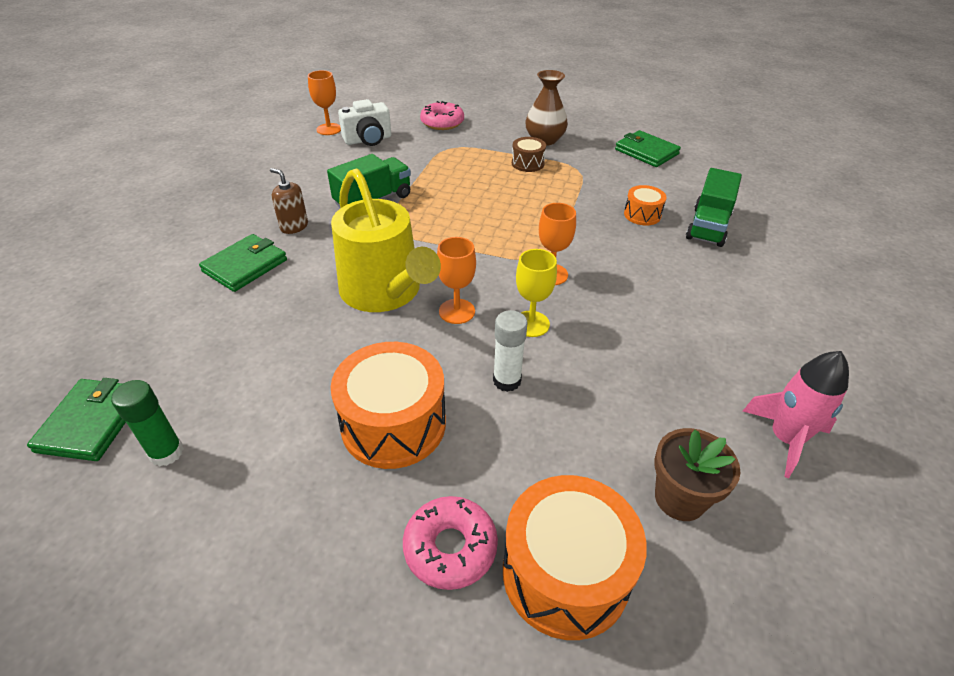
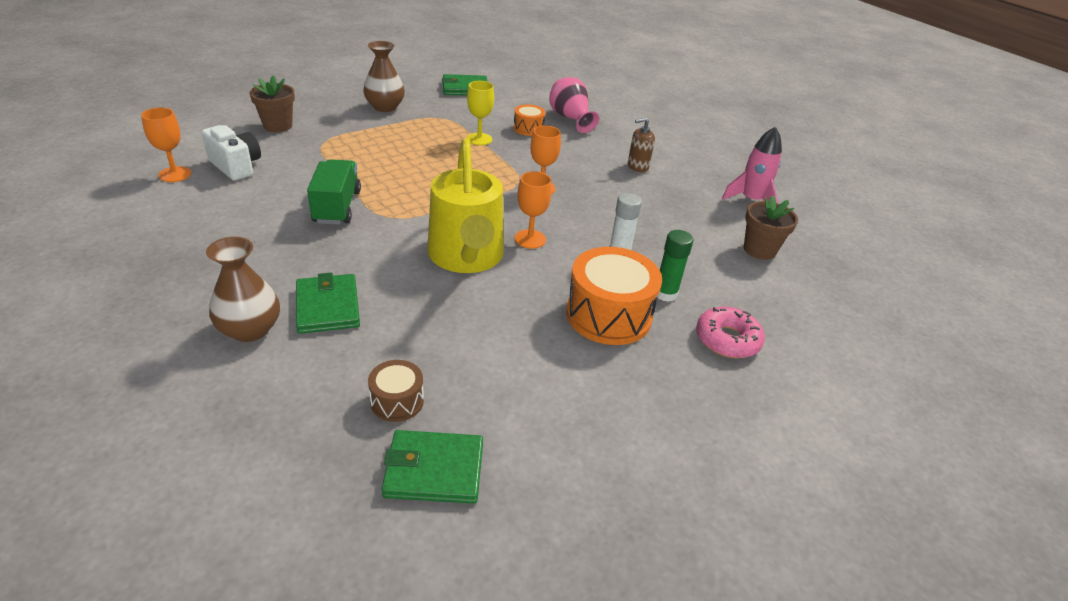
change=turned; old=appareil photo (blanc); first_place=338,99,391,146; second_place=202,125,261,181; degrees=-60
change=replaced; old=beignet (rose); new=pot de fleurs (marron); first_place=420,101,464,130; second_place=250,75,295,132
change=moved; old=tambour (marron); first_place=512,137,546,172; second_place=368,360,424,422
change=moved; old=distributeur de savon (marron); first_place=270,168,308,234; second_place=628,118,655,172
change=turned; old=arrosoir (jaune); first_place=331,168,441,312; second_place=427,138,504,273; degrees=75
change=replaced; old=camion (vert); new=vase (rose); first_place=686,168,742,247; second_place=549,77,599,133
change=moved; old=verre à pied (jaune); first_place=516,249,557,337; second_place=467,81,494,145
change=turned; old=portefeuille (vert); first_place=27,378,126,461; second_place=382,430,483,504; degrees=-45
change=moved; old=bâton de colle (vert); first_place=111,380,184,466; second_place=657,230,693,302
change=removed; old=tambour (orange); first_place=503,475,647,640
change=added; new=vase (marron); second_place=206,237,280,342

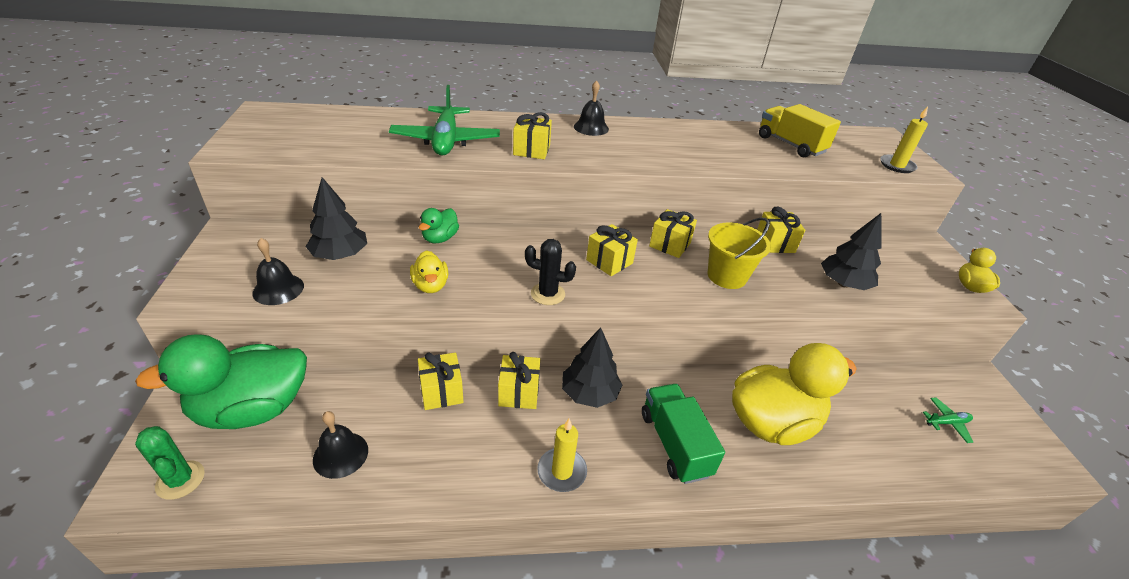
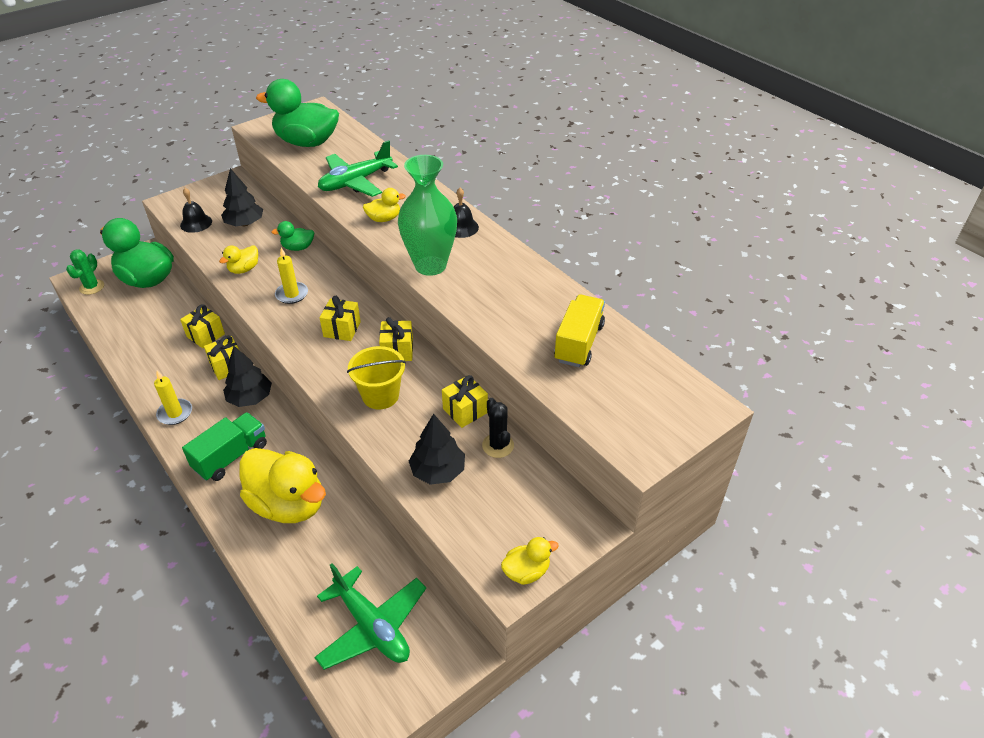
change=moved; old=bougie (jaune); first_place=880,106,928,173; second_place=275,248,308,304
change=replaced; old=cadeau (jaune); new=canard (jaune); first_place=513,112,552,159; second_place=363,188,406,222
change=moved; old=cactus (noir); first_place=525,239,576,305; second_place=482,398,514,458
change=resized; old=avion (vert); first_place=923,397,973,443; second_place=314,563,426,670; factor=2.3
change=removed; old=cloche (noir); first_place=313,411,368,479
change=added; new=canard (vert); second_place=256,79,339,147
change=added; new=vase (vert); second_place=398,155,457,276

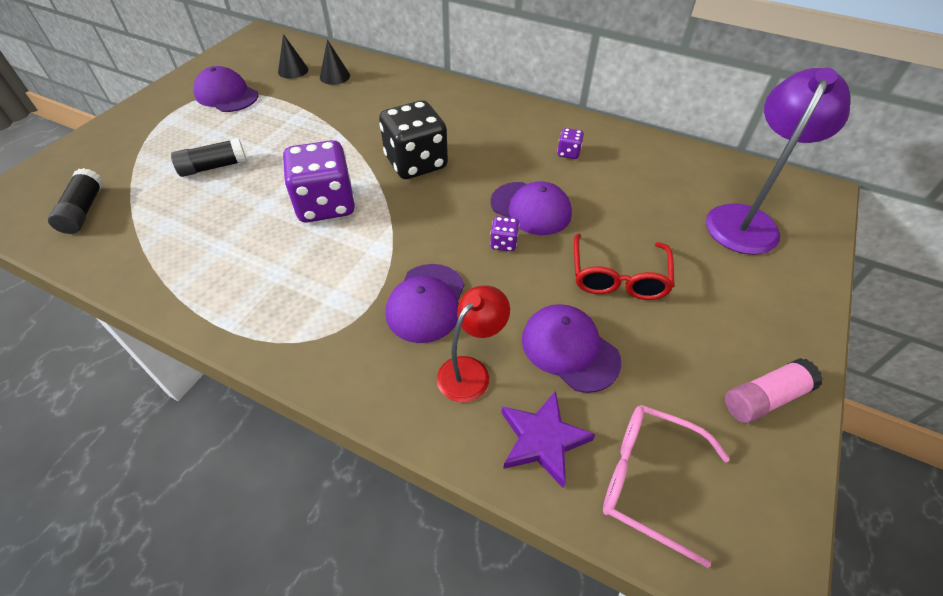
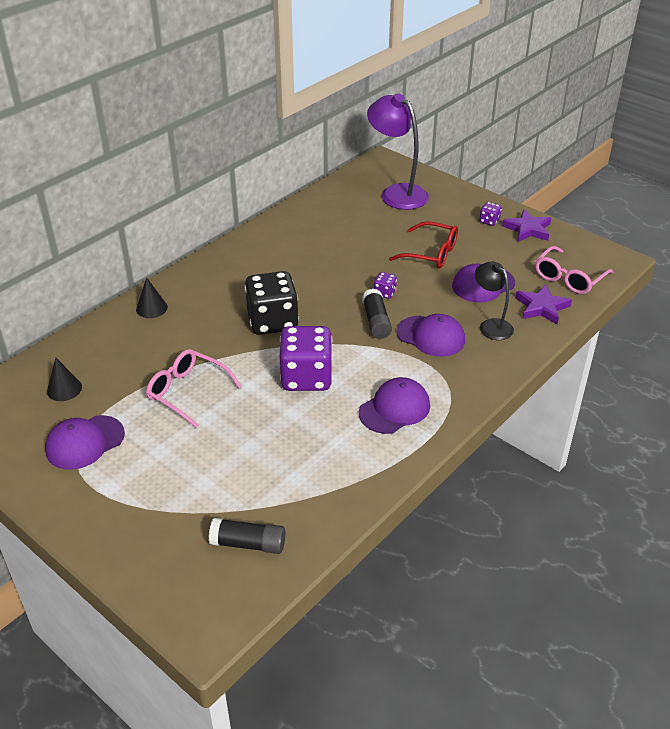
change=moved; old=cône (noir); first_place=320,40,350,85; second_place=136,277,168,318
change=moved; old=dé (violet); first_place=557,128,584,159; second_place=479,202,502,226
change=moved; old=bâton de colle (noir); first_place=171,138,247,177; second_place=362,288,392,339
change=moved; old=casquette (violet); first_place=491,181,572,235; second_place=359,377,430,434
change=recoloured; old=lampe (rouge); new=lampe (noir); first_place=437,286,510,402; second_place=475,262,514,340
change=replaced; old=bâton de colle (rose); new=étoile (violet); first_place=725,358,823,423; second_place=502,209,551,242
change=added; new=lunettes (rose); second_place=146,349,242,428

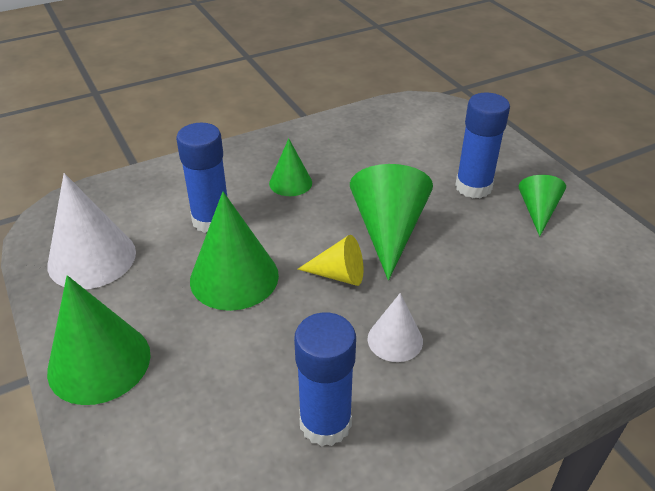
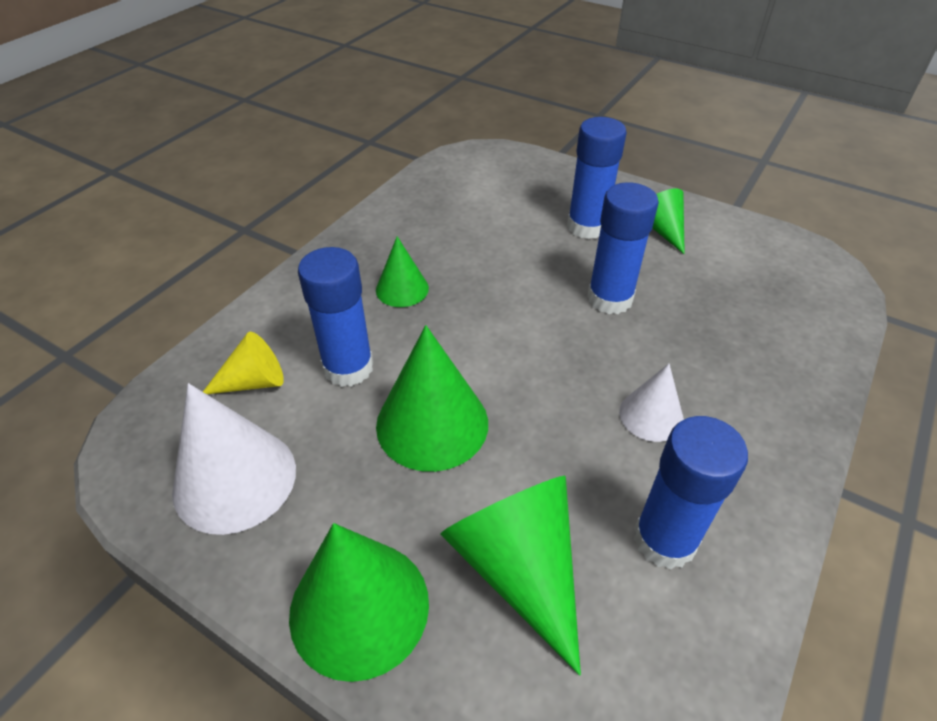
change=moved; old=cône (vert); first_place=350,164,433,280; second_place=440,476,581,676
change=moved; old=cône (jaune); first_place=297,235,363,286; second_place=203,332,284,394
change=added; new=bâton de colle (bleu); second_place=587,182,659,314

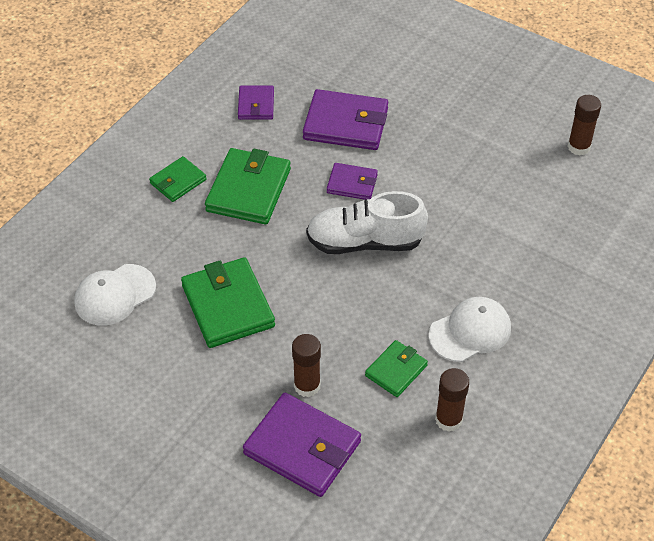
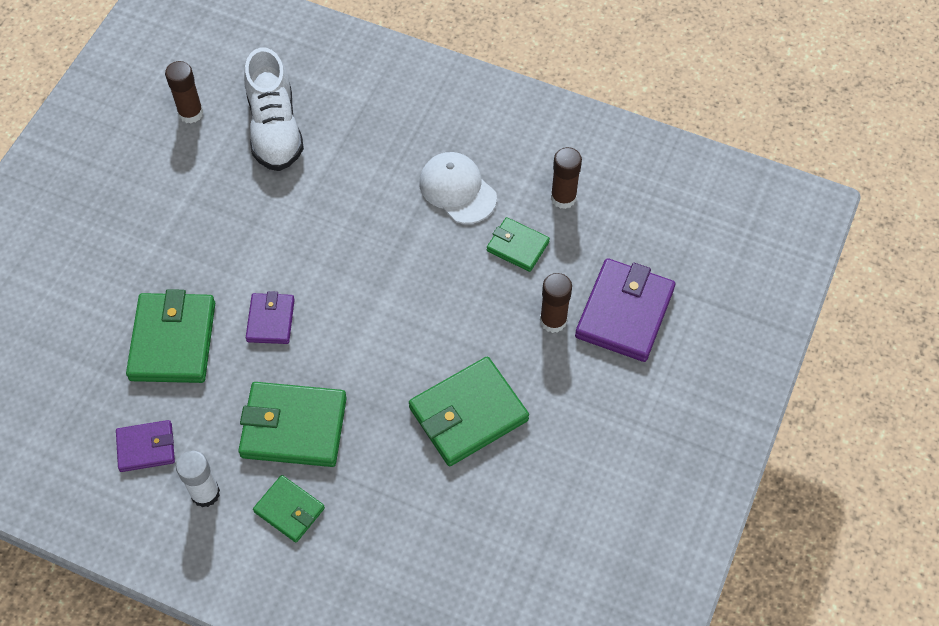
change=recoloured; old=portefeuille (violet); new=portefeuille (vert); first_place=303,89,388,150; second_place=126,289,215,383
change=moved; old=chaussure (blanc); first_place=306,191,428,254; second_place=244,47,304,171
change=removed; old=casquette (blanc); first_place=74,264,156,326
change=added; new=bâton de colle (blanc); second_place=176,451,220,507

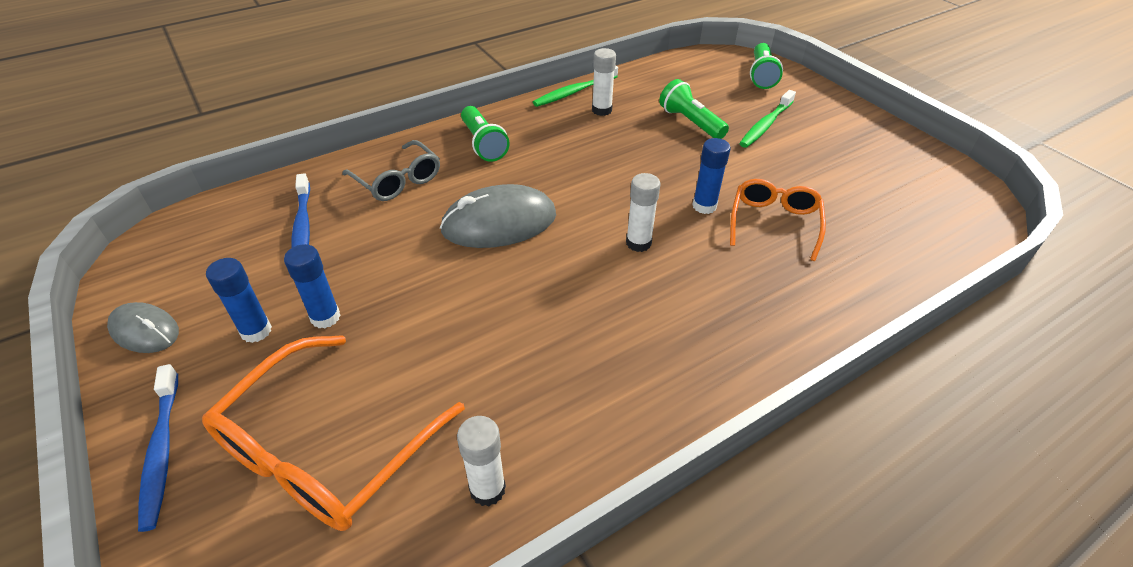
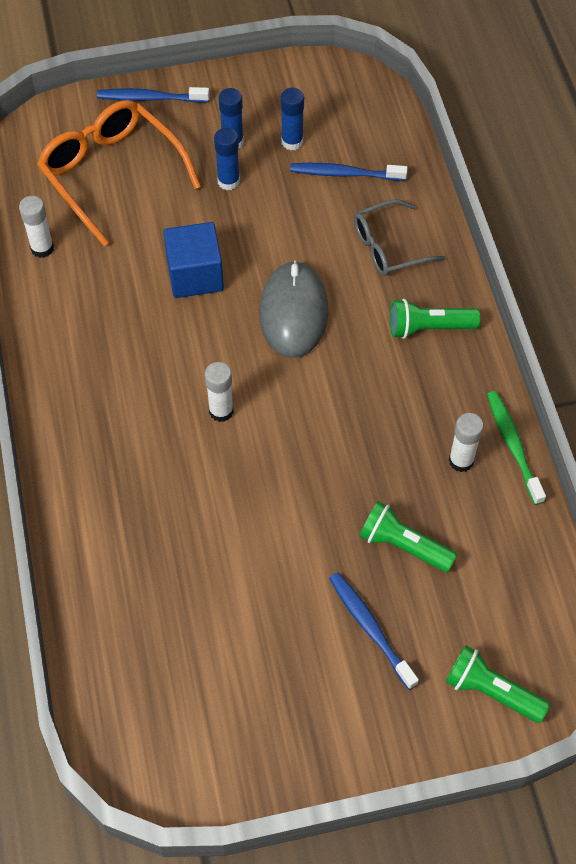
change=turned; old=lampe de poche (vert); first_place=659,79,729,139; second_place=359,501,457,572; degrees=-135
change=recoloured; old=brosse à dents (vert); new=brosse à dents (bleu); first_place=739,90,796,148; second_place=329,572,419,690
change=moved; old=bâton de colle (bleu); first_place=692,138,731,214; second_place=281,87,304,150
change=removed; old=lunettes (orange); first_place=730,179,826,261
change=removed; old=souris (gris); first_place=107,302,179,353
change=added; new=cube (bleu); second_place=163,222,224,298

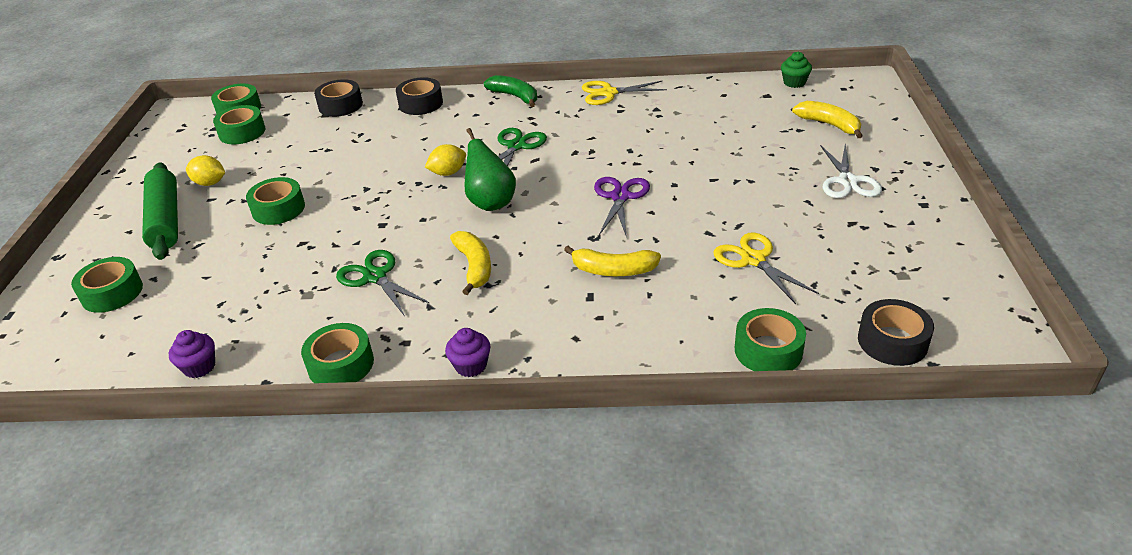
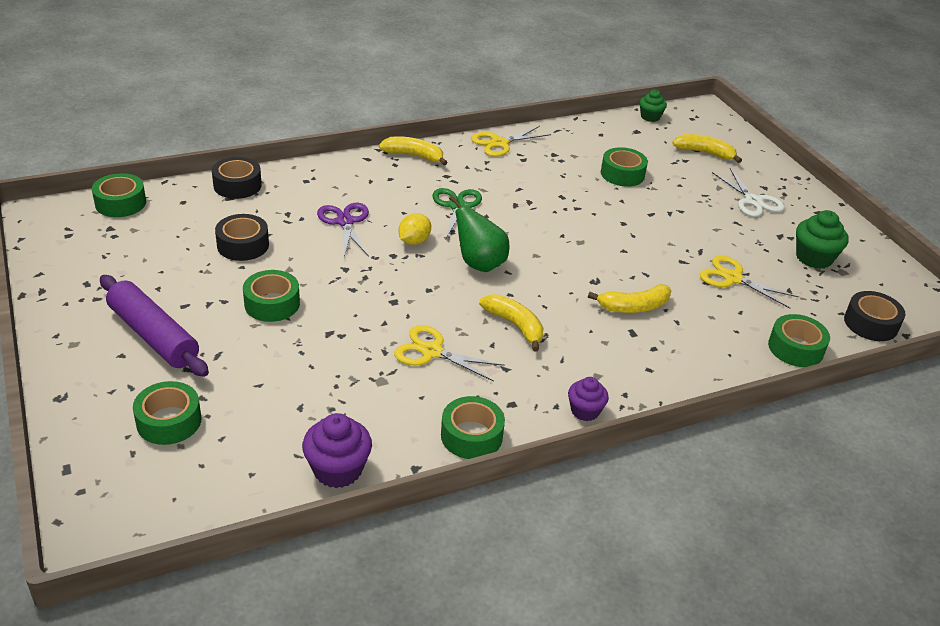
change=recoloured; old=banane (vert); new=banane (jaune); first_place=484,75,537,107; second_place=379,136,448,165
change=moved; old=ruban adhésif (noir); first_place=396,77,443,115; second_place=215,214,269,261
change=moved; old=ruban adhésif (vert); first_place=213,105,265,144; second_place=601,147,648,187
change=removed; old=citron (jaune); first_place=186,155,225,186
change=recoloured; old=rouleau à pâtisserie (vert); new=rouleau à pâtisserie (violet); first_place=142,162,178,260; second_place=100,275,209,377
change=moved; old=ciseaux (violet); first_place=594,177,650,238; second_place=317,203,369,257
change=recoloured; old=ciseaux (vert); new=ciseaux (jaune); first_place=336,250,430,316; second_place=394,325,505,382
change=resized; old=muffin (violet); first_place=169,330,215,378; second_place=302,413,372,488; factor=1.55
change=added; new=muffin (vert); second_place=796,210,849,269

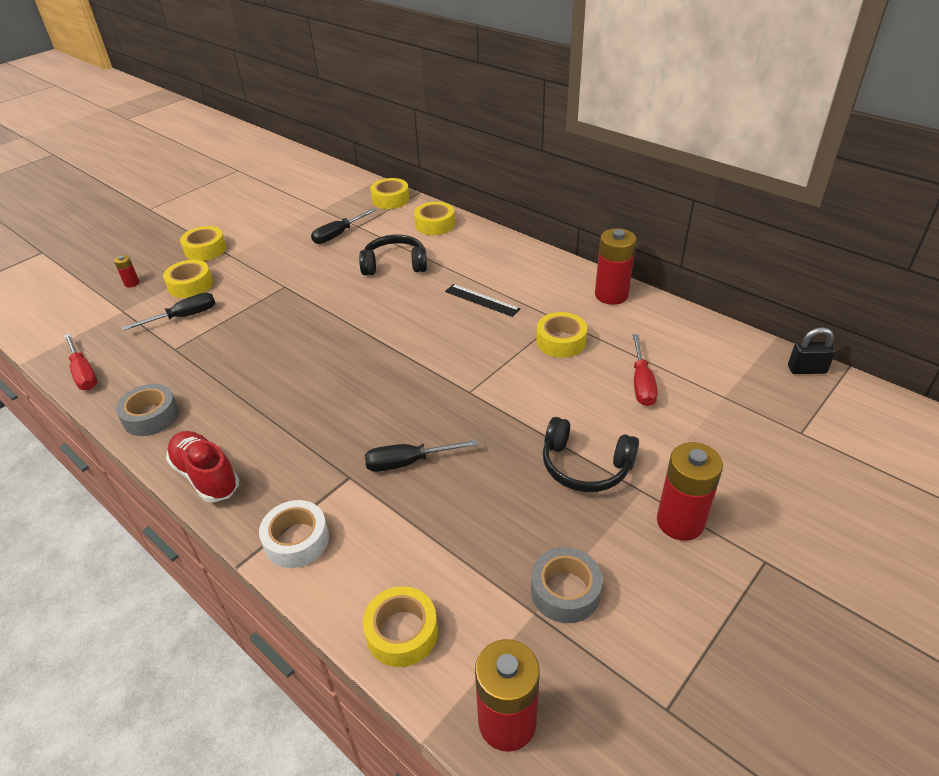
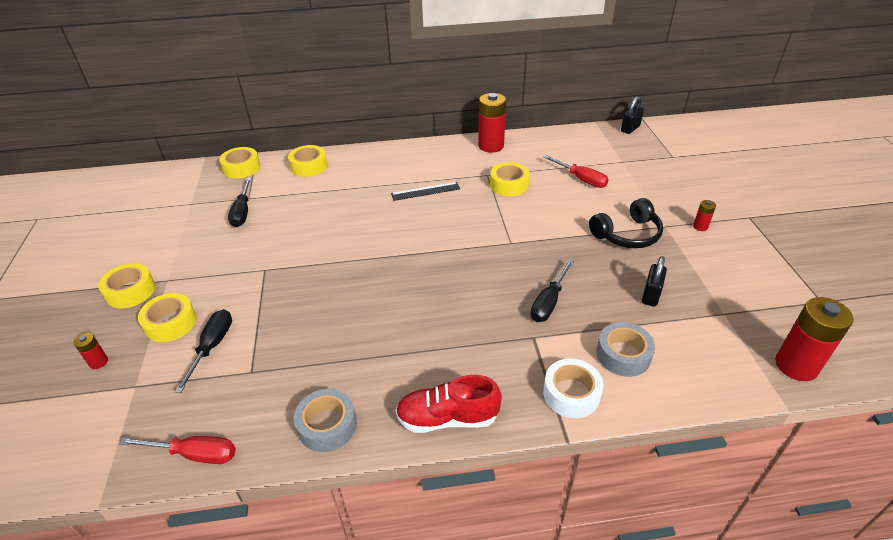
change=removed; old=casque audio (noir); first_place=359,235,427,276
change=resized; old=pile (rouge); first_place=657,442,723,541; second_place=693,200,716,231; factor=0.46
change=moved; old=ruban adhésif (gris); first_place=531,547,603,623; second_place=596,322,655,377
change=removed; old=ruban adhésif (jaune); first_place=363,586,438,667
change=added; new=cadenas (noir); second_place=642,256,667,307

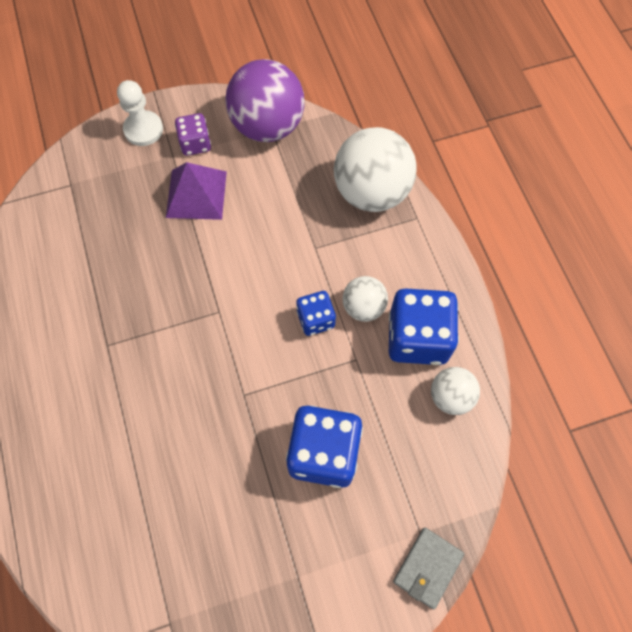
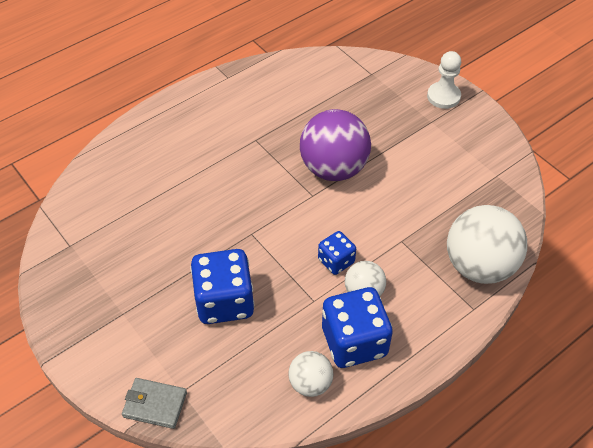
change=moved; old=balle (violet); first_place=225,59,305,142; second_place=300,109,371,181
change=removed; old=dé (violet); first_place=175,113,211,156
change=removed; old=pyramide (violet); first_place=166,162,227,220

